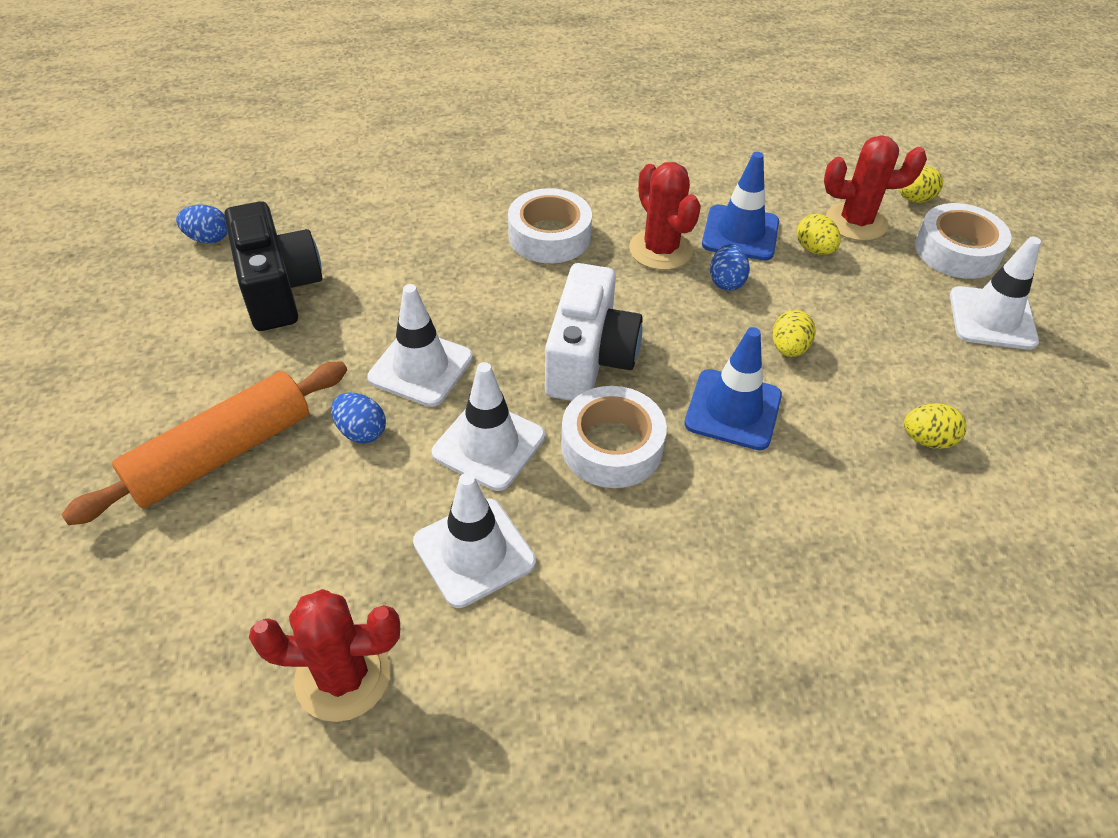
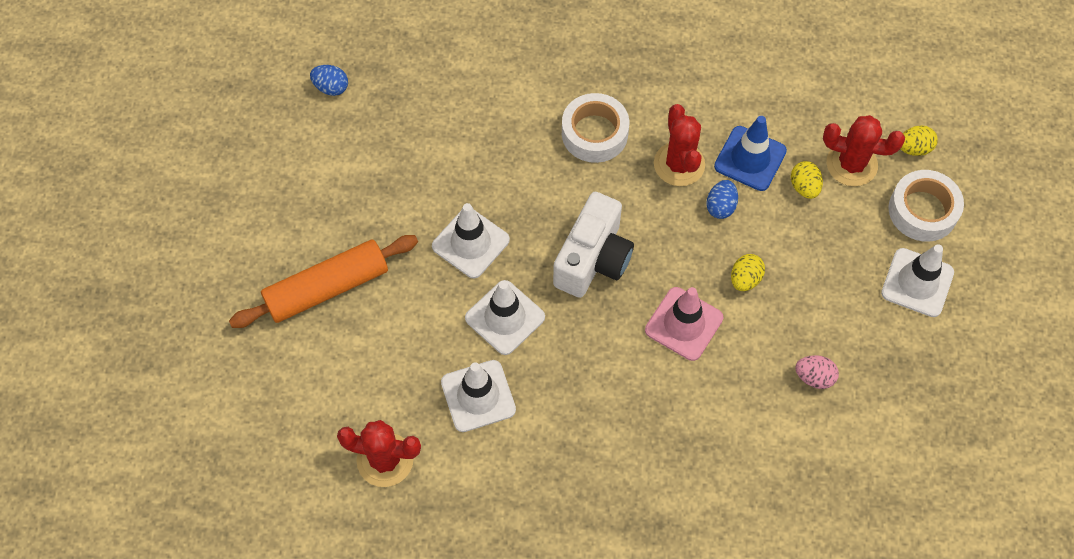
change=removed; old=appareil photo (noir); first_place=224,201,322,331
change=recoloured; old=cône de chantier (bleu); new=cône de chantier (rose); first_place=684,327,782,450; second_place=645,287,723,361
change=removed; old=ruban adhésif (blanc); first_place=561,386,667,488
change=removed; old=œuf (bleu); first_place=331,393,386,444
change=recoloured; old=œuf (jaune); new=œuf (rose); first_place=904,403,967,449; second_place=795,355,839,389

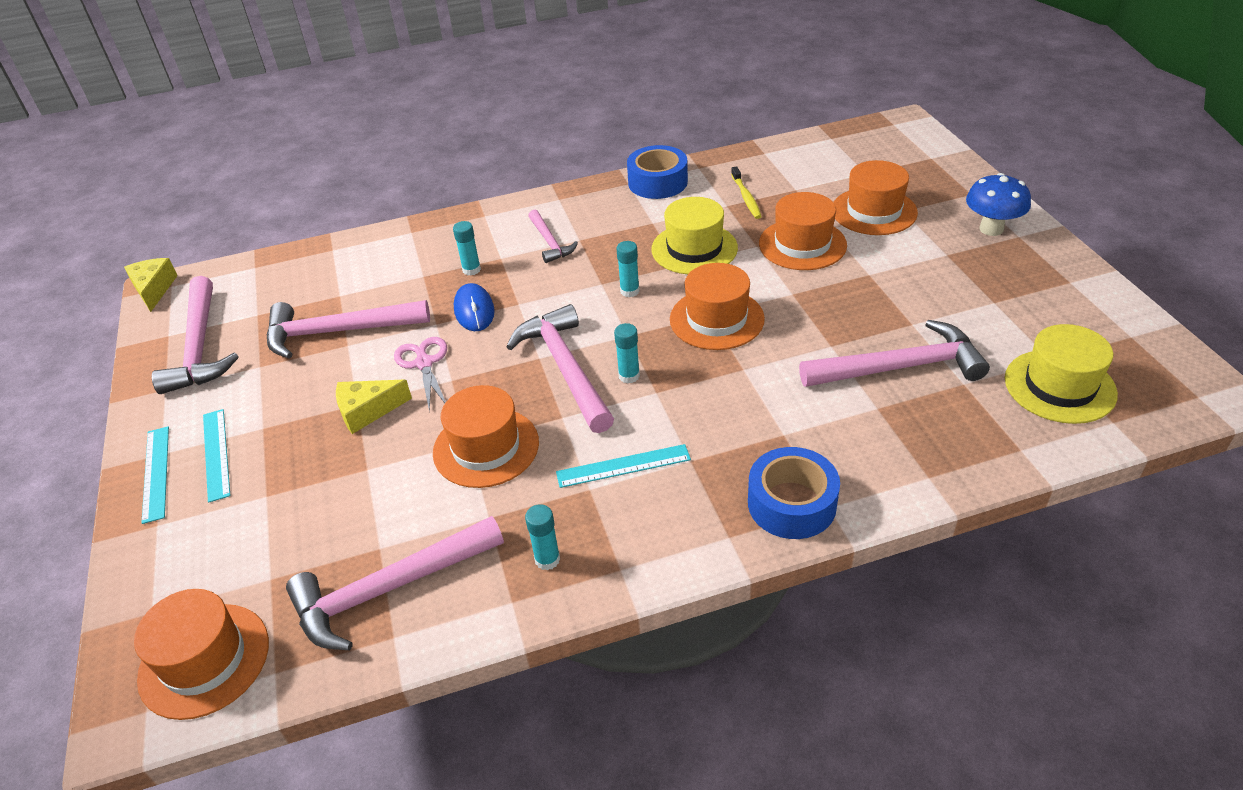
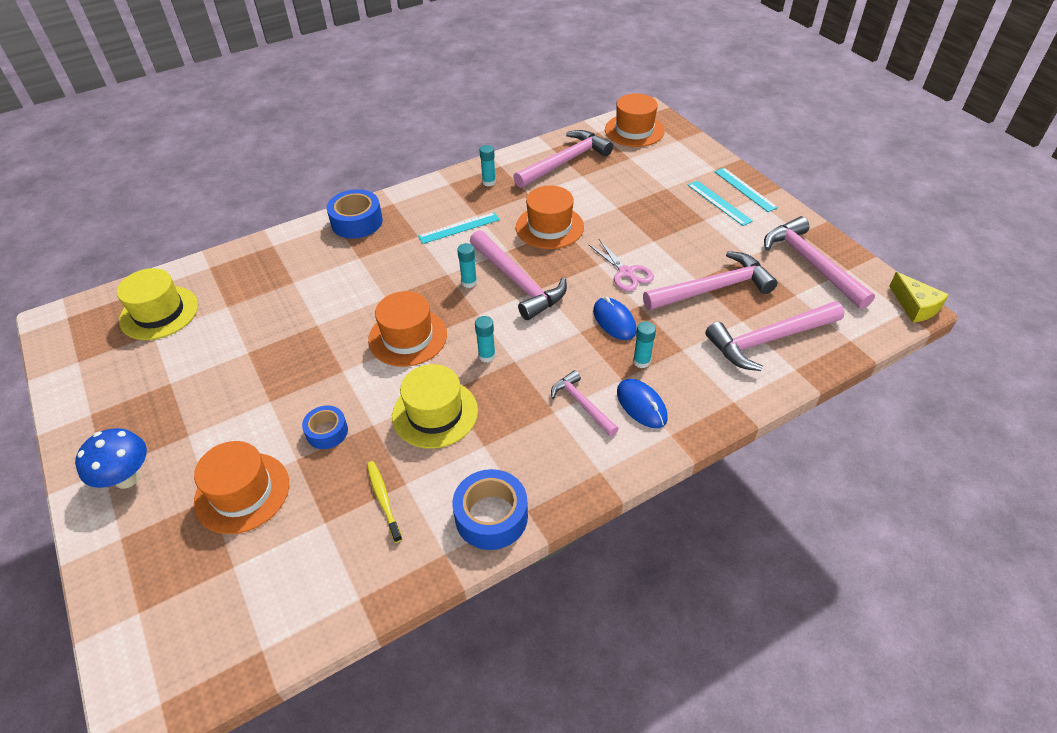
change=replaced; old=chapeau (orange); new=ruban adhésif (bleu); first_place=759,192,847,270; second_place=302,405,348,449
change=moved; old=marteau (rose); first_place=799,320,990,387; second_place=705,301,844,371
change=removed; old=fromage (jaune); first_place=336,380,412,434
change=added; new=souris (bleu); second_place=617,379,668,428

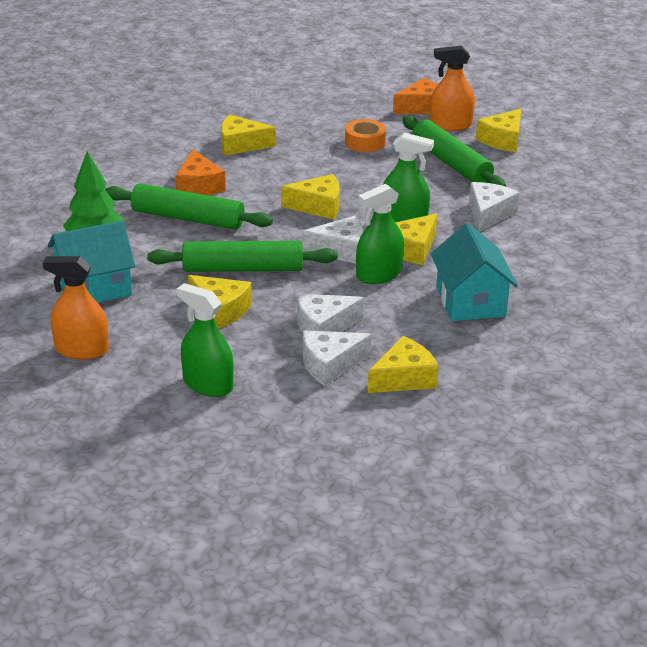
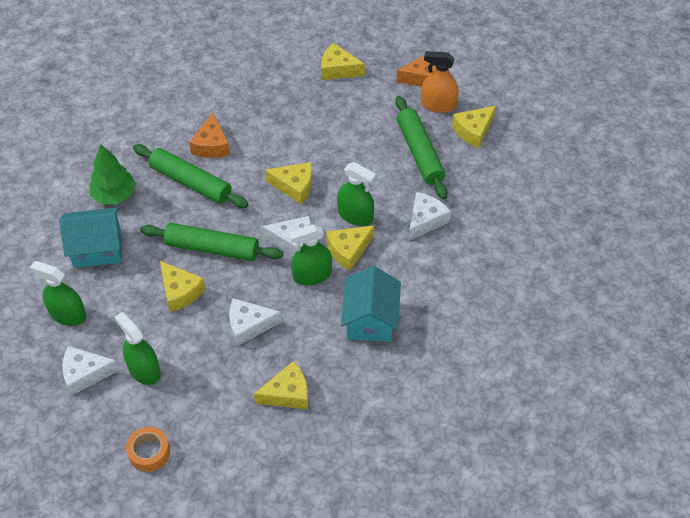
change=moved; old=fromage (jaune); first_place=221,114,276,156; second_place=321,43,365,80
change=moved; old=ruban adhésif (orange); first_place=345,119,386,152; second_place=126,427,170,472
change=recoloured; old=vaporisateur (orange); new=vaporisateur (vert); first_place=43,256,109,360; second_place=30,261,86,326
change=moved; old=fromage (blanc); first_place=303,330,371,386; second_place=63,346,119,395

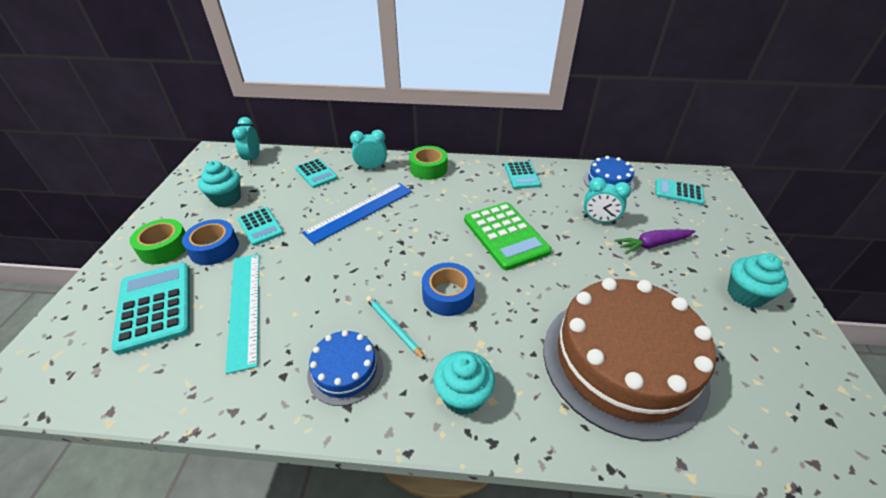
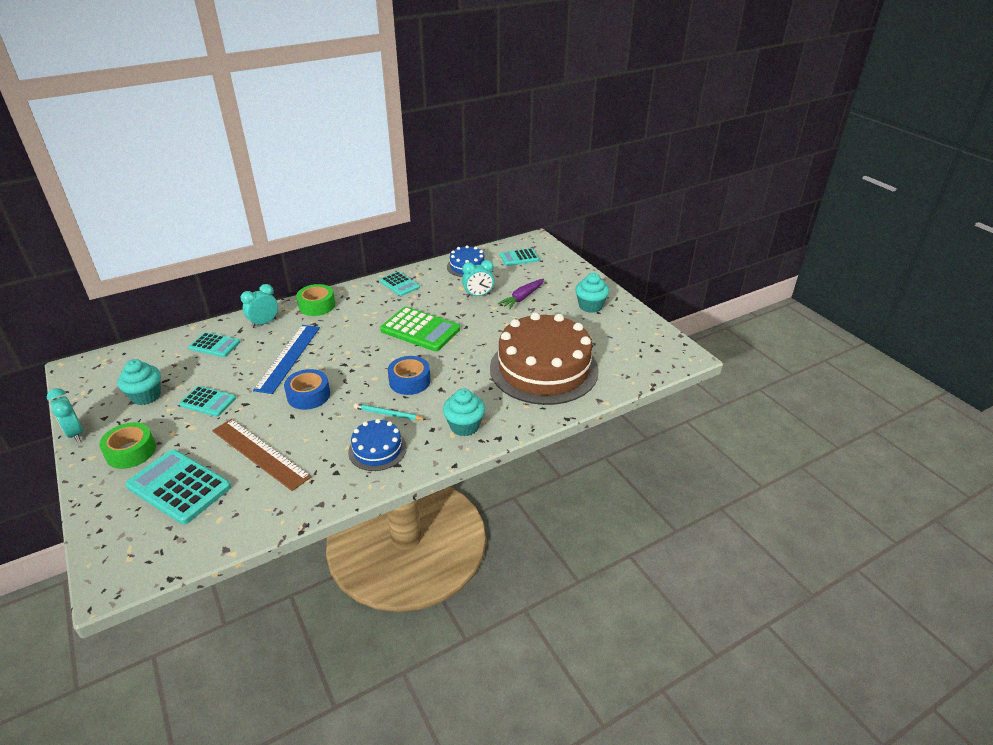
change=moved; old=réveil (turquoise); first_place=232,117,260,165; second_place=47,388,83,442
change=moved; old=ruban adhésif (bleu); first_place=182,219,239,265; second_place=284,369,330,410
change=recoloured; old=règle (turquoise); new=règle (marron); first_place=225,254,259,374; second_place=212,419,311,491

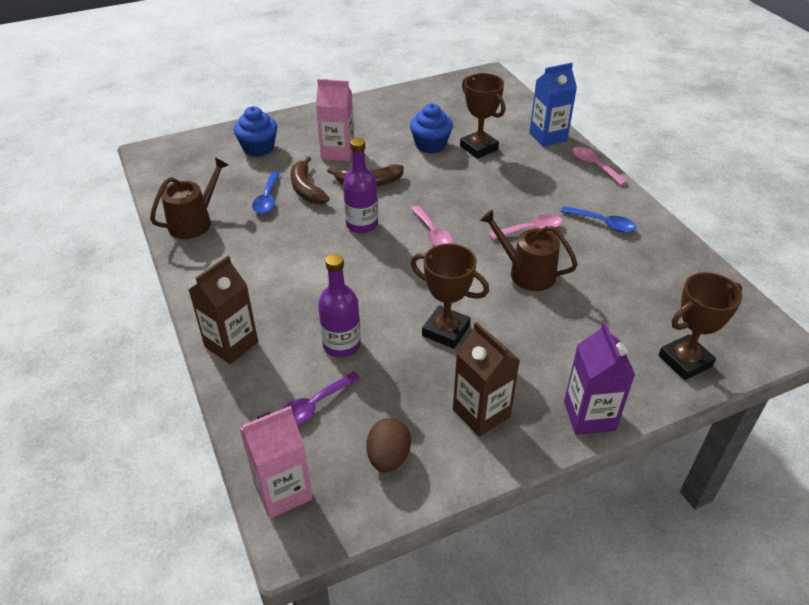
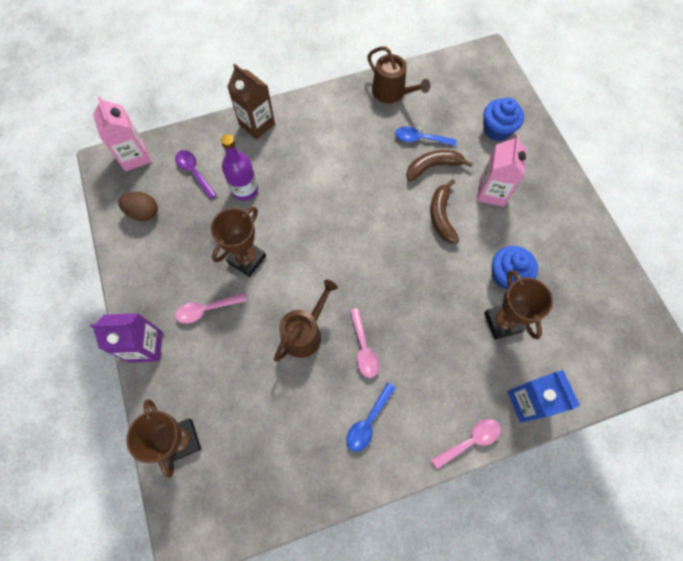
change=turned; old=trophée (marron); first_place=460,73,505,159; second_place=484,270,553,340; degrees=-75
change=removed; old=bouteille (violet); first_place=343,138,378,233
change=moved; old=cuillère (rose); first_place=410,205,453,246; second_place=175,293,246,324
change=removed; old=brique de lait (marron); first_place=453,322,520,436

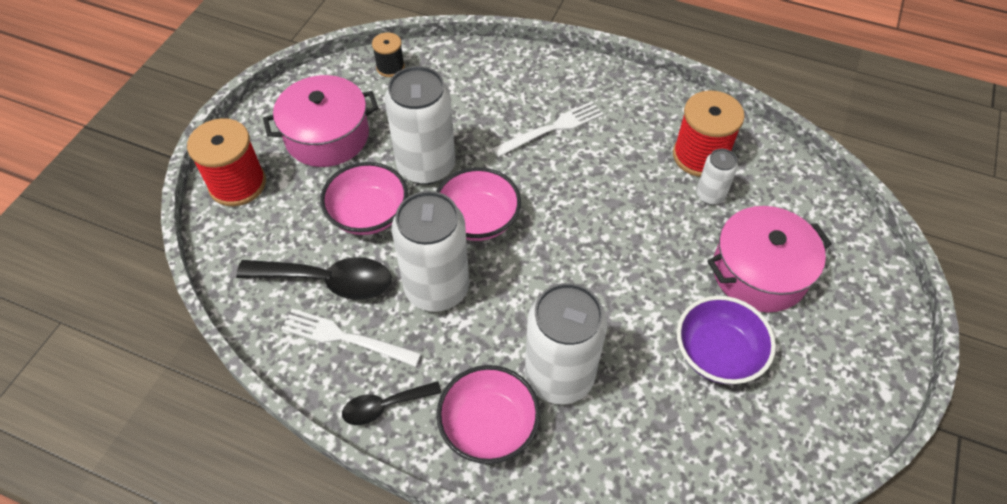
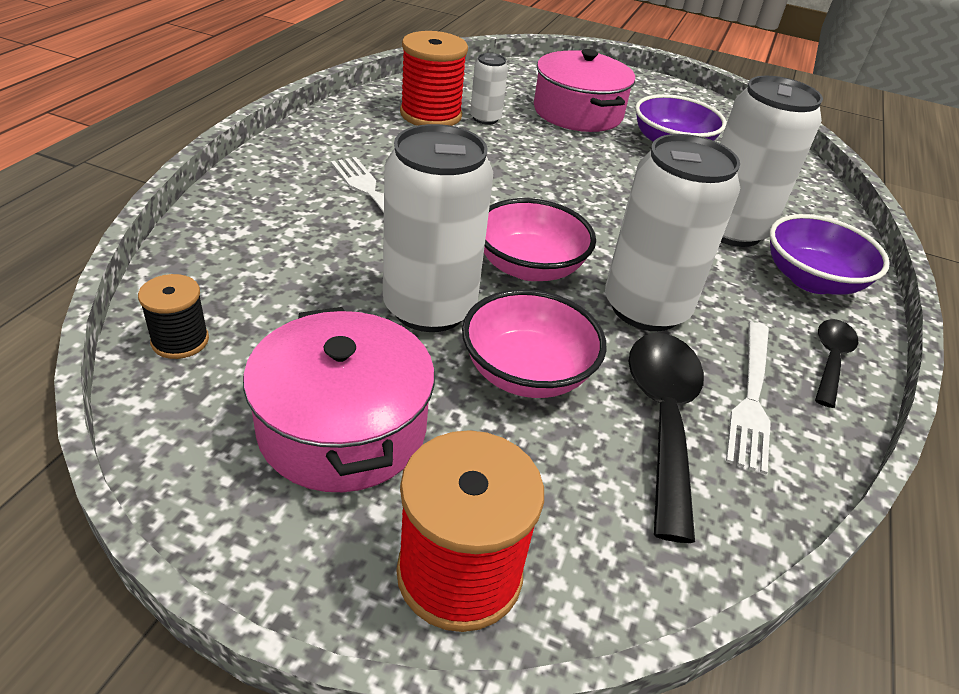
change=recoloured; old=bol (rose); new=bol (violet); first_place=437,365,540,464; second_place=769,214,890,295
change=turned; old=cuillère (noir); first_place=342,381,442,425; second_place=815,319,858,408; degrees=-135

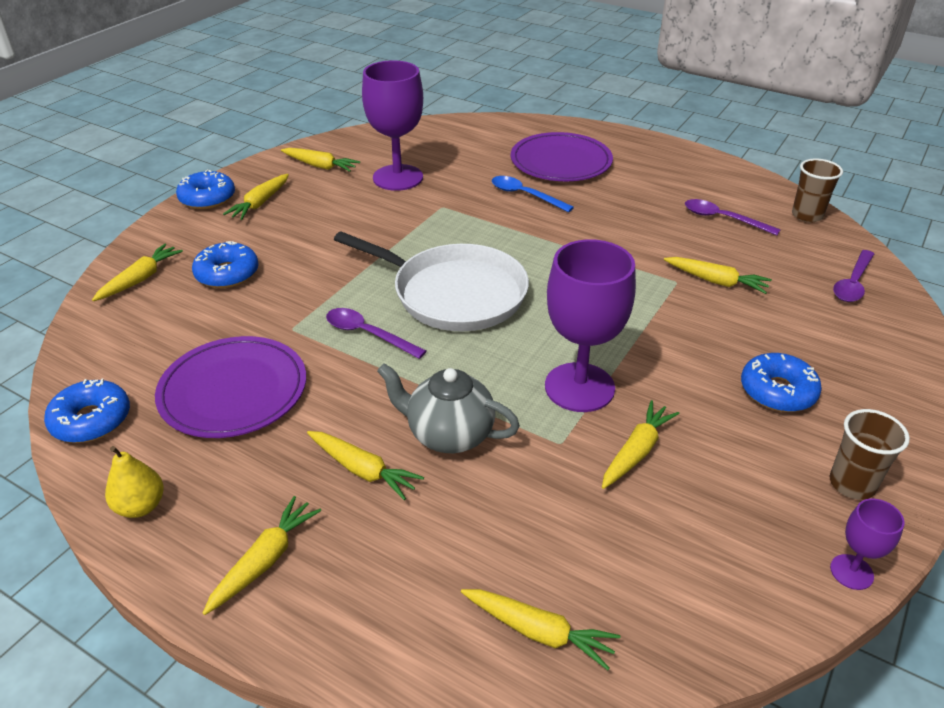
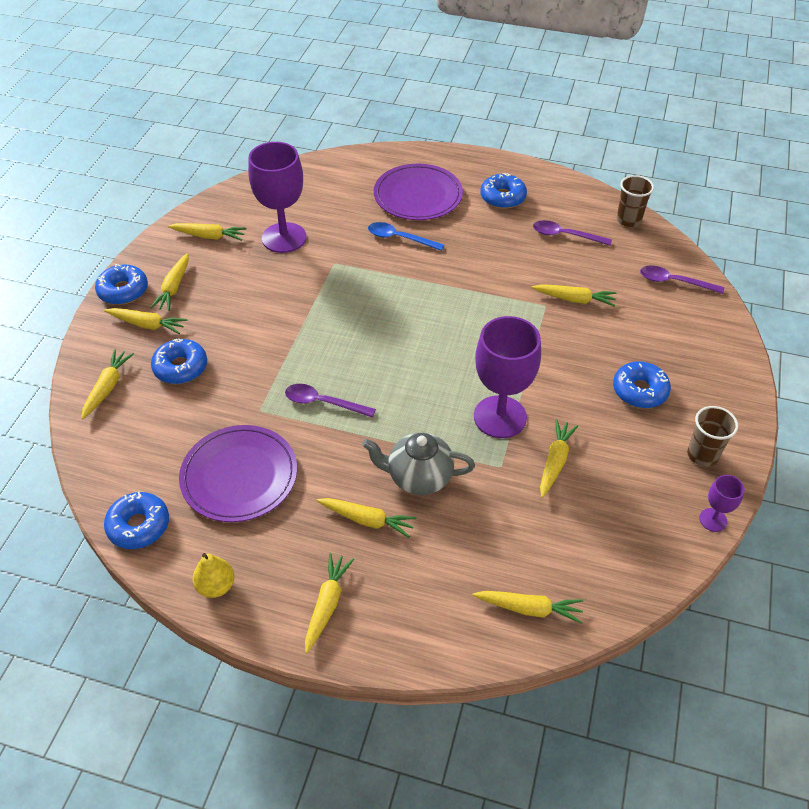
change=removed; old=poêle (blanc); first_place=334,231,529,331
change=turned; old=cuillère (violet); first_place=833,250,874,302; second_place=640,266,724,294; degrees=90
change=added; new=beignet (bleu); second_place=480,173,527,209
change=added; new=carotte (jaune); second_place=104,308,187,334

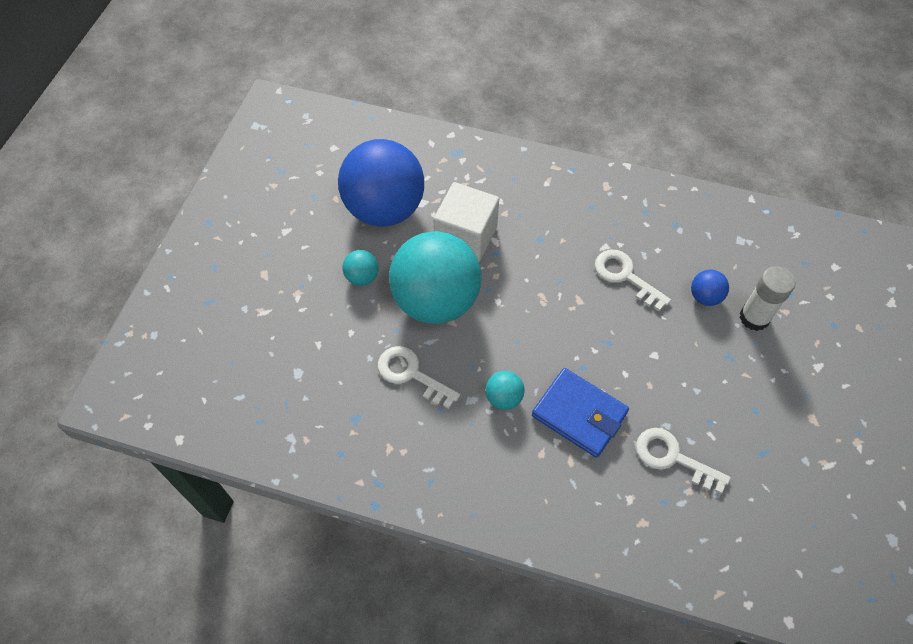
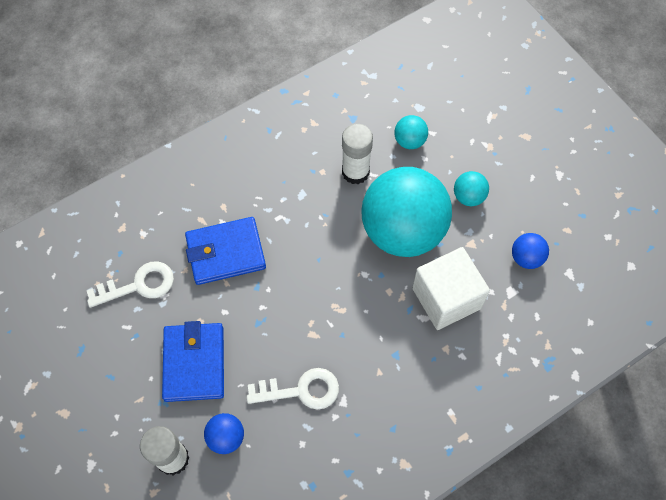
change=resized; old=balle (bleu); first_place=338,139,424,227; second_place=512,233,549,269; factor=0.41
change=replaced; old=clé (blanc); new=bâton de colle (blanc); first_place=378,346,460,409; second_place=342,124,373,184
change=moved; old=balle (turquoise); first_place=485,371,524,410; second_place=394,115,428,149
change=added; new=portefeuille (bleu); second_place=162,321,224,402

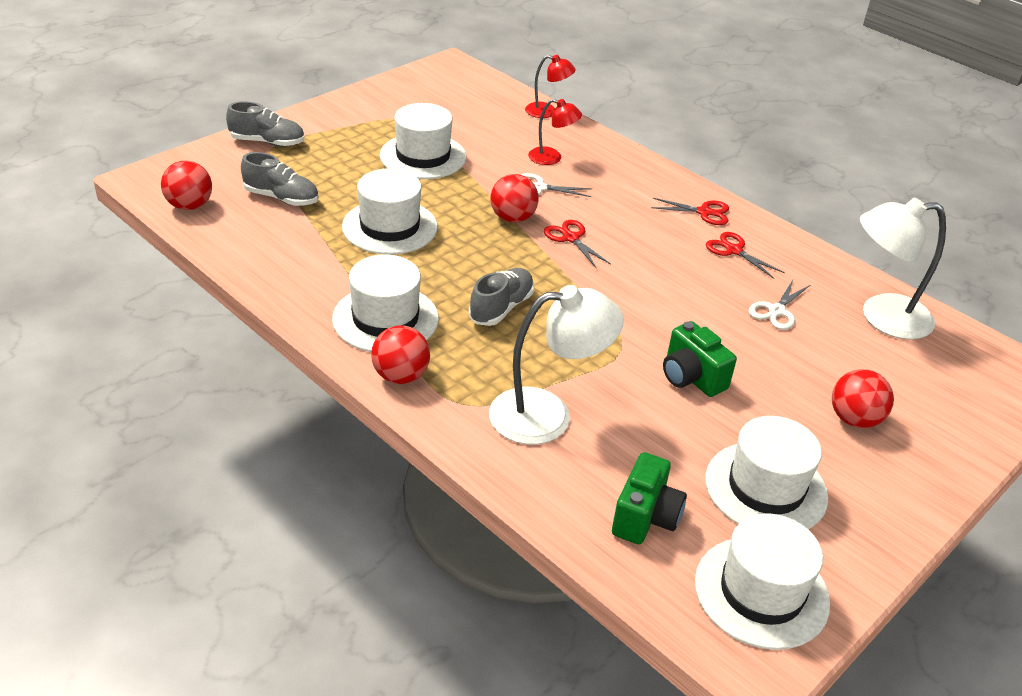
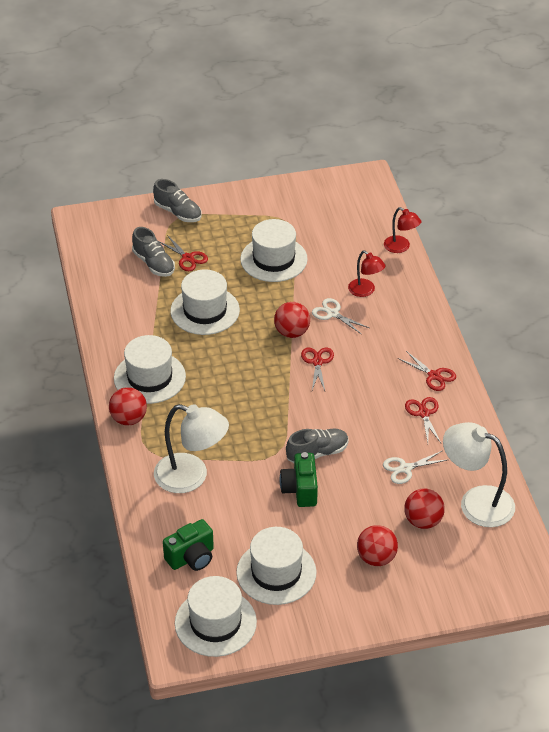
change=moved; old=balle (rouge); first_place=161,161,212,210; second_place=404,489,445,529
change=moved; old=chaussure (gris); first_place=469,268,534,326; second_place=286,429,348,463
change=added; new=ciseaux (rouge); second_place=160,235,208,271

